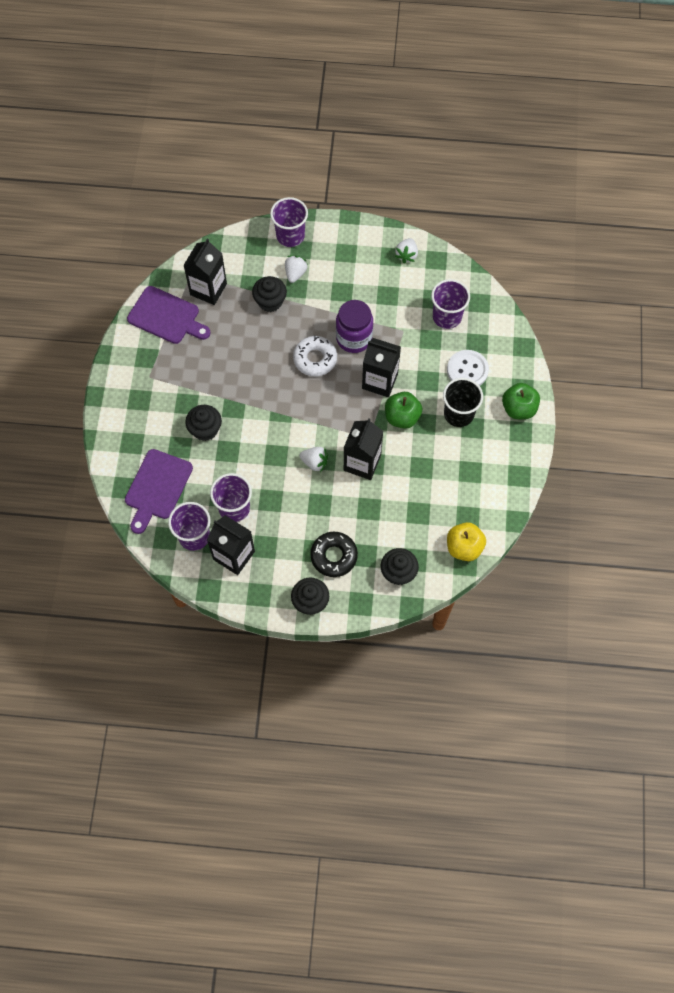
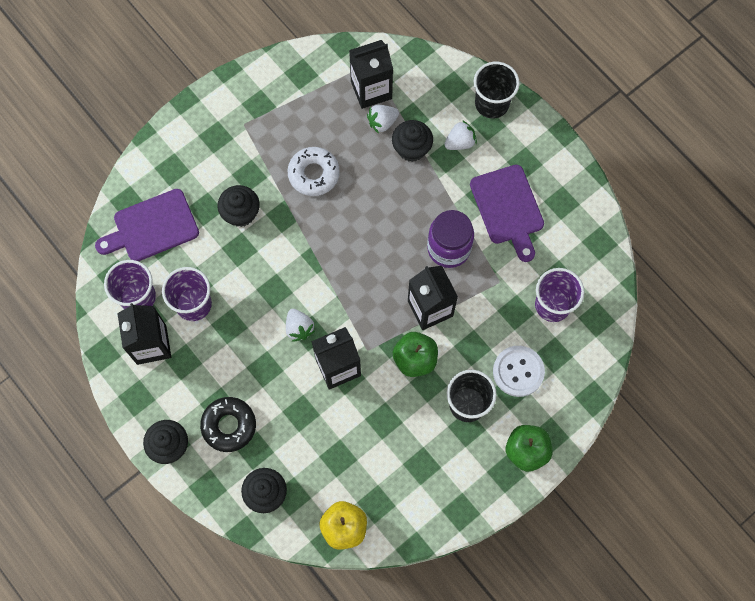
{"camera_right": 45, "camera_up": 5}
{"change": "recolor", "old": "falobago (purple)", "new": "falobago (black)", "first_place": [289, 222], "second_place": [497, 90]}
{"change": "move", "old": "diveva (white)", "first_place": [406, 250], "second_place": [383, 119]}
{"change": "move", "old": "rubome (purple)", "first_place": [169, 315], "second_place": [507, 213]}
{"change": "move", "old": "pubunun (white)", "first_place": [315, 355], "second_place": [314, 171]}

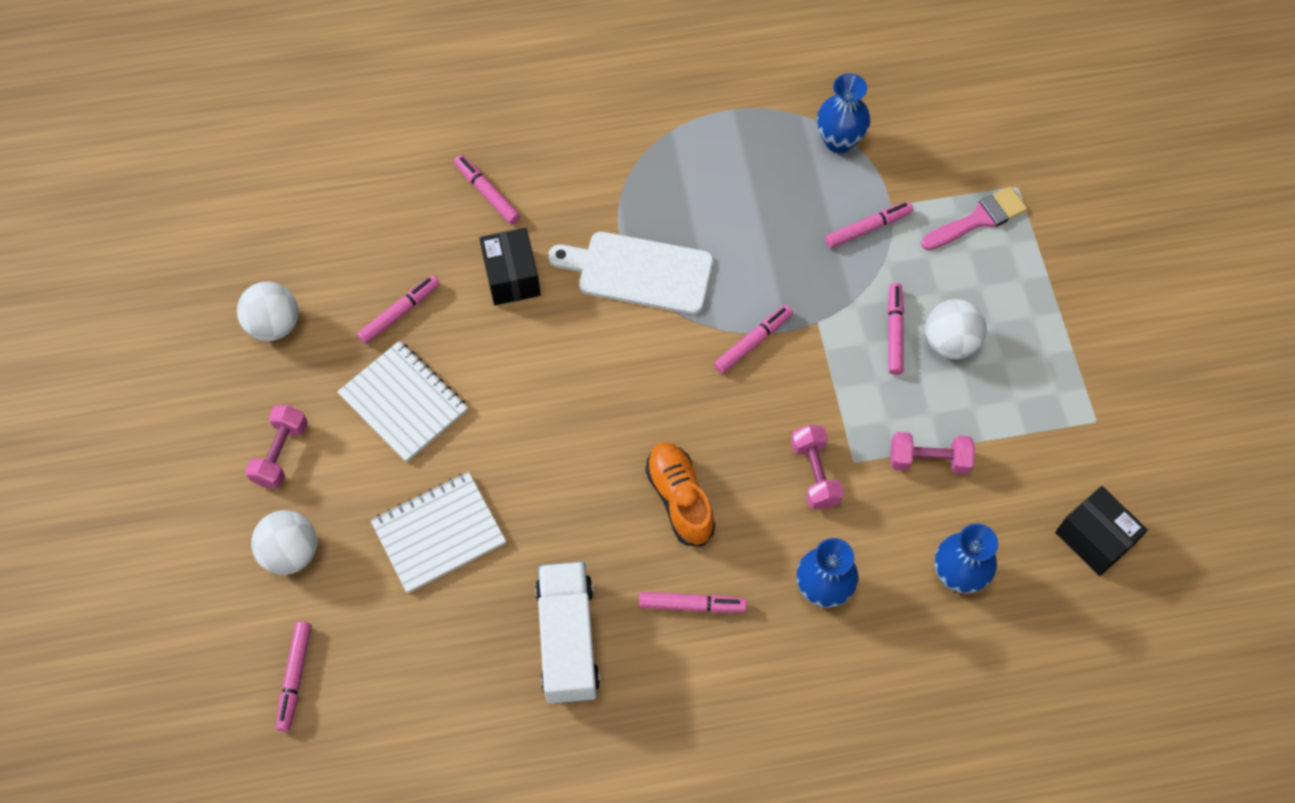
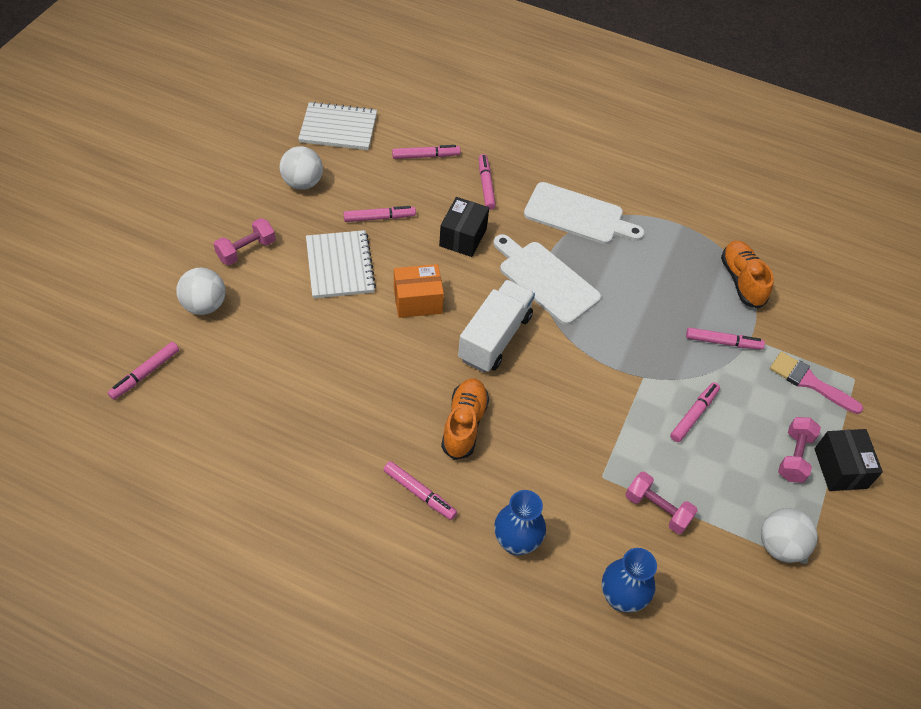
{"camera_right": 30, "camera_up": -10}
{"change": "replace", "old": "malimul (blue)", "new": "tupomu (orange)", "first_place": [843, 113], "second_place": [747, 275]}
{"change": "rotate", "old": "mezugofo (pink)", "first_place": [974, 218], "second_place": [817, 383], "degrees": -150}
{"change": "move", "old": "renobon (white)", "first_place": [956, 329], "second_place": [789, 535]}
{"change": "move", "old": "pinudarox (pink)", "first_place": [753, 339], "second_place": [426, 152]}
{"change": "move", "old": "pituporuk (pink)", "first_place": [817, 467], "second_place": [799, 450]}
{"change": "move", "old": "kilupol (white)", "first_place": [438, 532], "second_place": [337, 125]}
{"change": "move", "old": "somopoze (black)", "first_place": [1101, 531], "second_place": [848, 460]}
{"change": "move", "old": "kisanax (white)", "first_place": [567, 633], "second_place": [496, 326]}
{"change": "insert", "new": "rubome (white)", "second_place": [584, 213]}
{"change": "insert", "new": "somopoze (orange)", "second_place": [419, 291]}

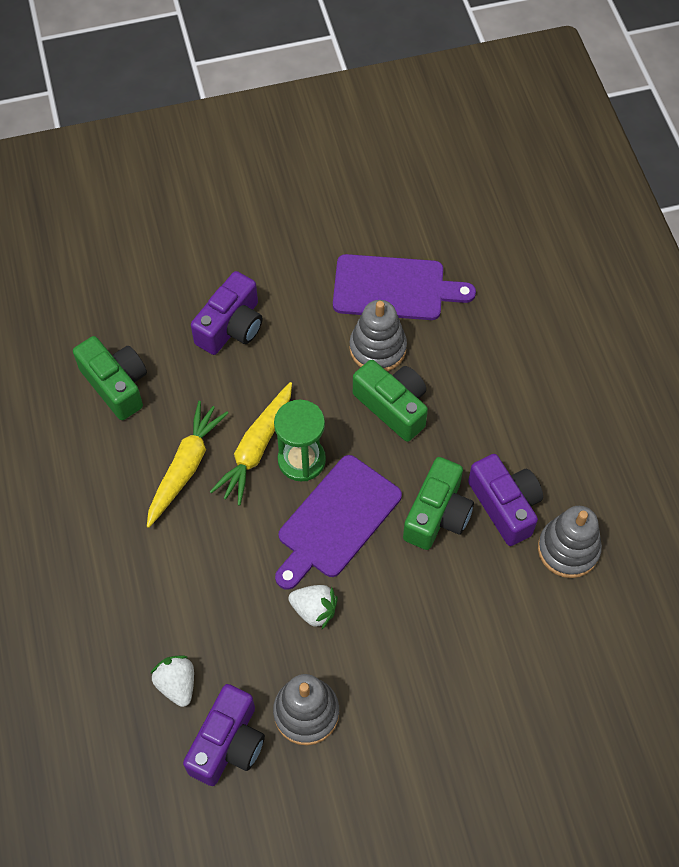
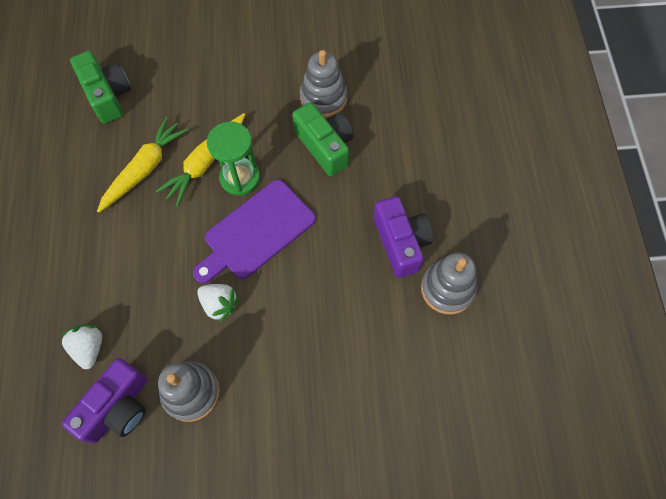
{"camera_right": 10, "camera_up": 5}
{"change": "delete", "old": "rubome (purple)", "first_place": [404, 287]}
{"change": "delete", "old": "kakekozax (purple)", "first_place": [226, 313]}
{"change": "delete", "old": "kakekozax (green)", "first_place": [438, 503]}

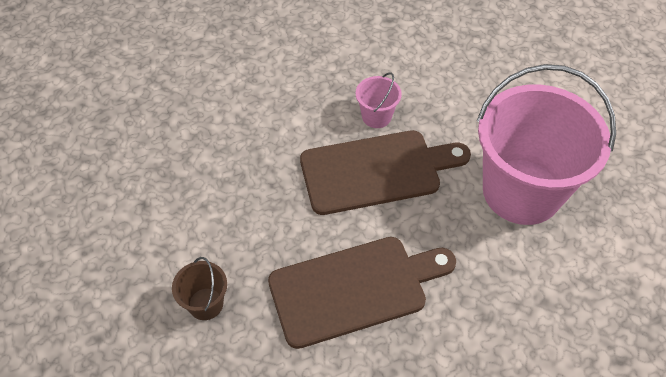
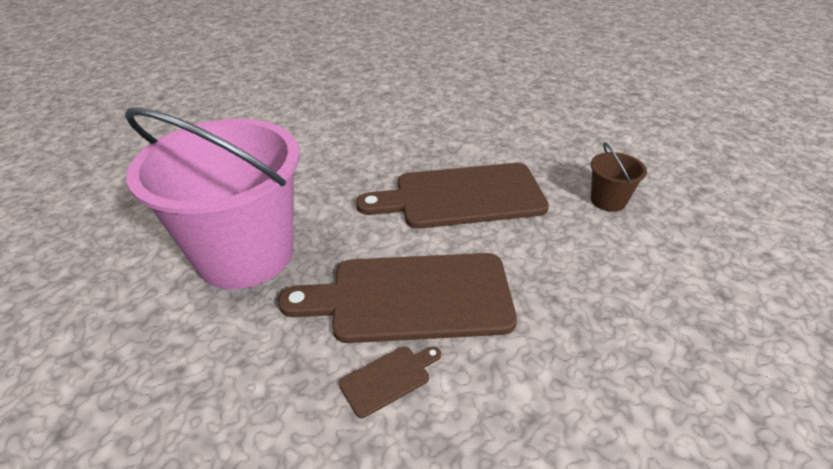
{"camera_right": -170, "camera_up": -15}
{"change": "replace", "old": "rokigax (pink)", "new": "rubome (brown)", "first_place": [379, 100], "second_place": [390, 382]}

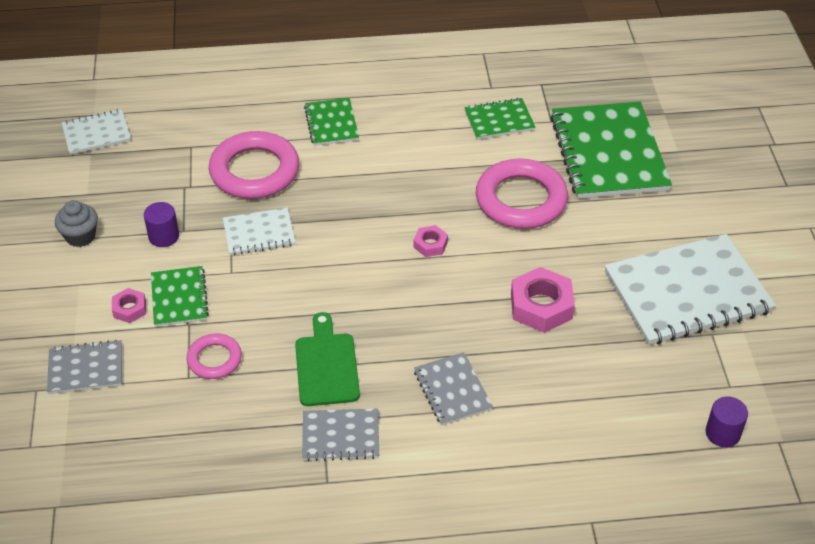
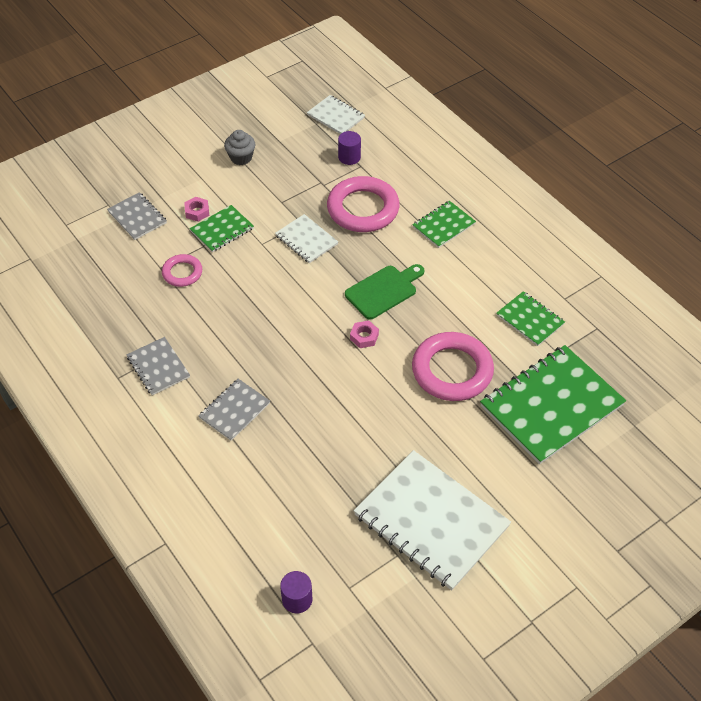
{"camera_right": 60, "camera_up": 5}
{"change": "move", "old": "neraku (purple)", "first_place": [161, 224], "second_place": [349, 148]}
{"change": "delete", "old": "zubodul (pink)", "first_place": [543, 300]}
{"change": "move", "old": "rubome (green)", "first_place": [327, 359], "second_place": [384, 292]}

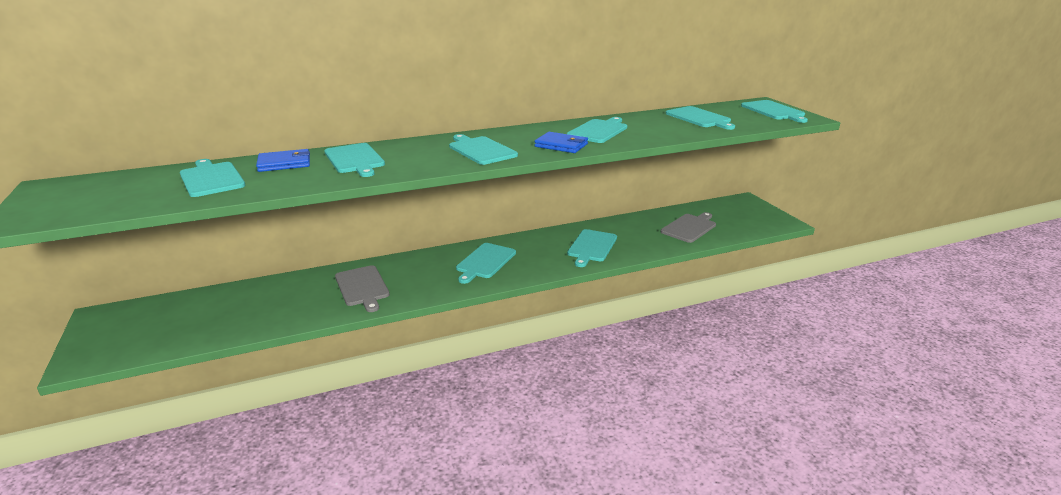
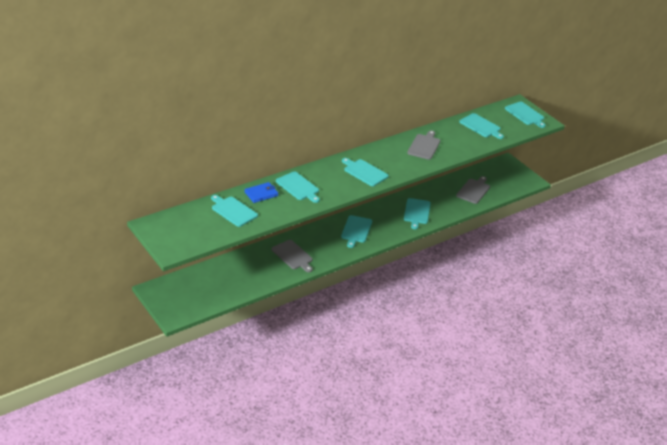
{"camera_right": -15, "camera_up": 10}
{"change": "recolor", "old": "rubome (turquoise)", "new": "rubome (grey)", "first_place": [597, 130], "second_place": [424, 145]}
{"change": "delete", "old": "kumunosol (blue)", "first_place": [561, 142]}

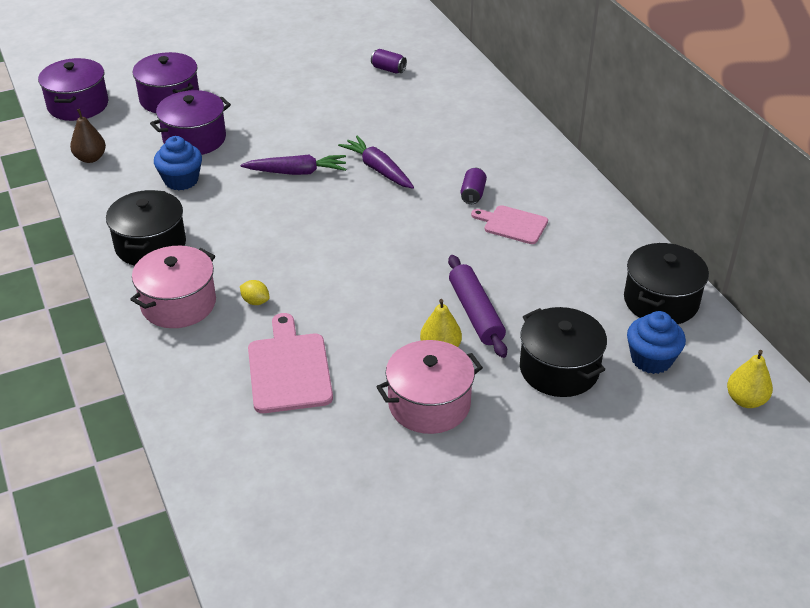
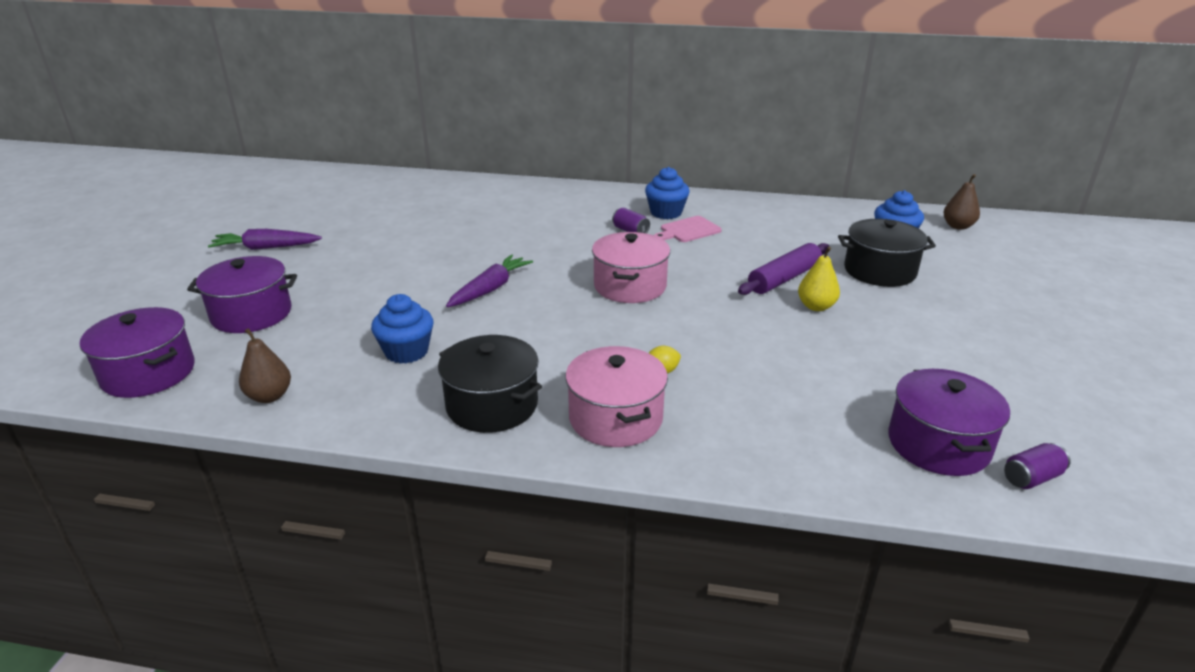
{"camera_right": -55, "camera_up": -10}
{"change": "move", "old": "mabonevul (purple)", "first_place": [389, 61], "second_place": [1037, 466]}
{"change": "move", "old": "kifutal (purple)", "first_place": [190, 122], "second_place": [949, 422]}
{"change": "move", "old": "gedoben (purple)", "first_place": [376, 162], "second_place": [265, 239]}
{"change": "delete", "old": "kifutal (black)", "first_place": [666, 283]}
{"change": "rotate", "old": "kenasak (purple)", "first_place": [477, 306], "second_place": [783, 269], "degrees": -60}
{"change": "delete", "old": "rubome (pink)", "first_place": [290, 363]}
{"change": "move", "old": "kifutal (pink)", "first_place": [429, 387], "second_place": [631, 267]}
{"change": "recolor", "old": "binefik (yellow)", "new": "binefik (brown)", "first_place": [750, 379], "second_place": [962, 202]}
{"change": "insert", "new": "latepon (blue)", "second_place": [667, 193]}

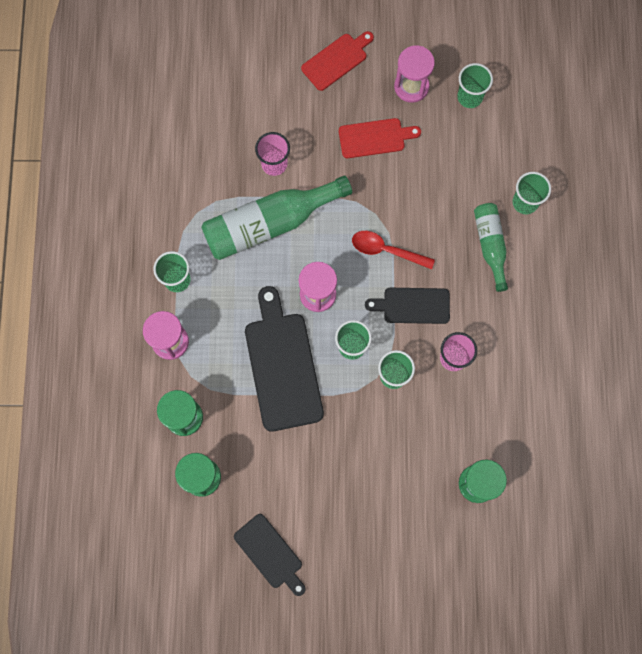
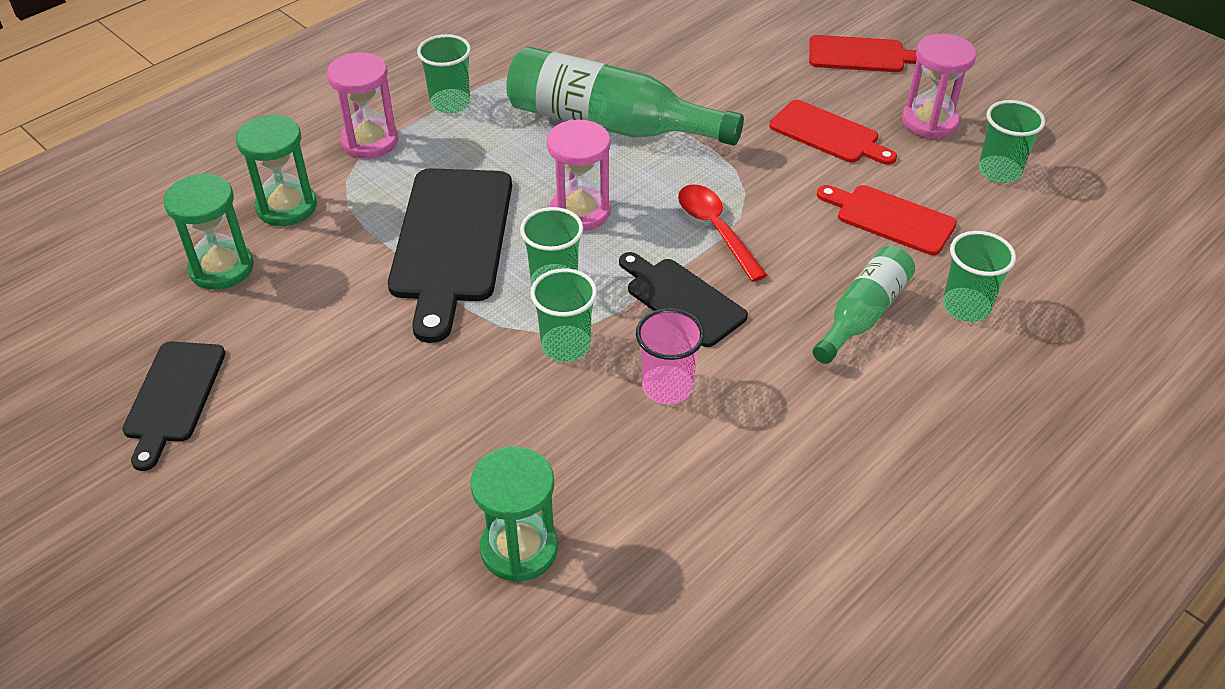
{"camera_right": 45, "camera_up": -30}
{"change": "delete", "old": "falobago (pink)", "first_place": [272, 154]}
{"change": "rotate", "old": "rubome (black)", "first_place": [284, 359], "second_place": [450, 255], "degrees": 150}
{"change": "insert", "new": "rubome (red)", "second_place": [887, 220]}

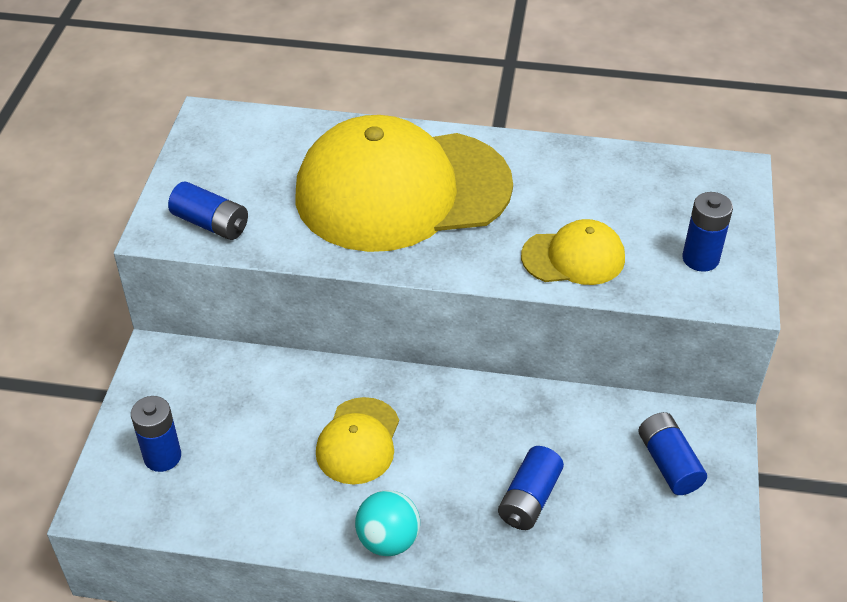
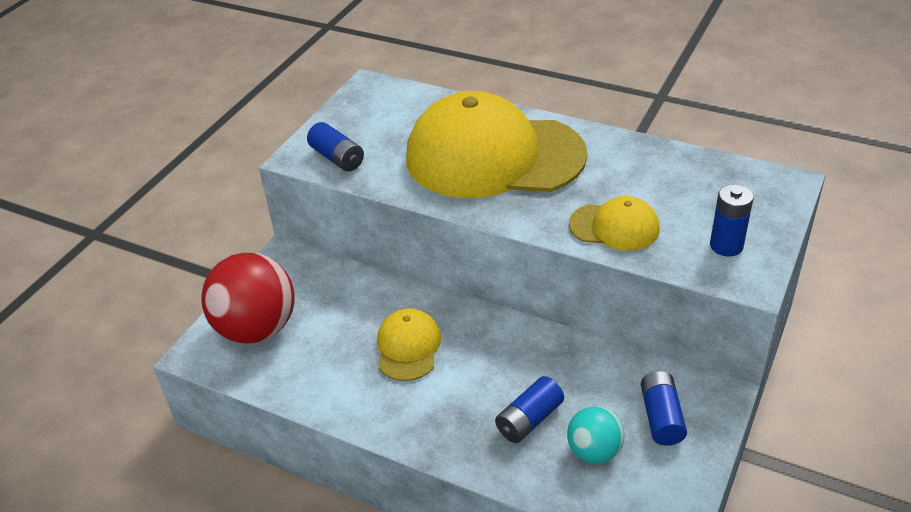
{"camera_right": 20, "camera_up": -5}
{"change": "replace", "old": "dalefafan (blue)", "new": "renobon (red)", "first_place": [156, 434], "second_place": [248, 298]}
{"change": "rotate", "old": "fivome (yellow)", "first_place": [357, 440], "second_place": [409, 344], "degrees": 150}
{"change": "move", "old": "renobon (turquoise)", "first_place": [387, 523], "second_place": [595, 435]}

